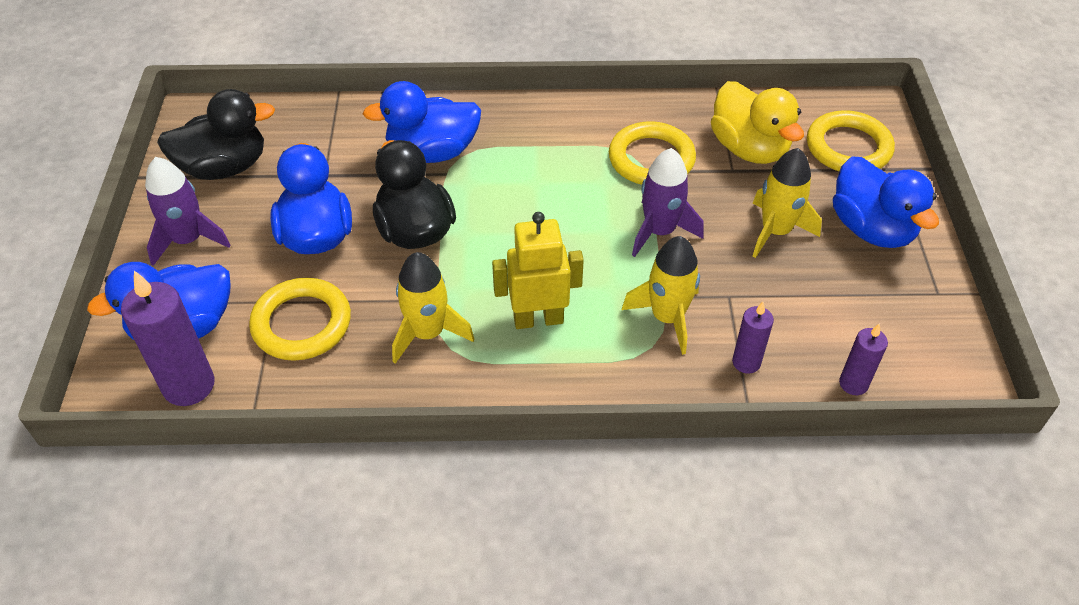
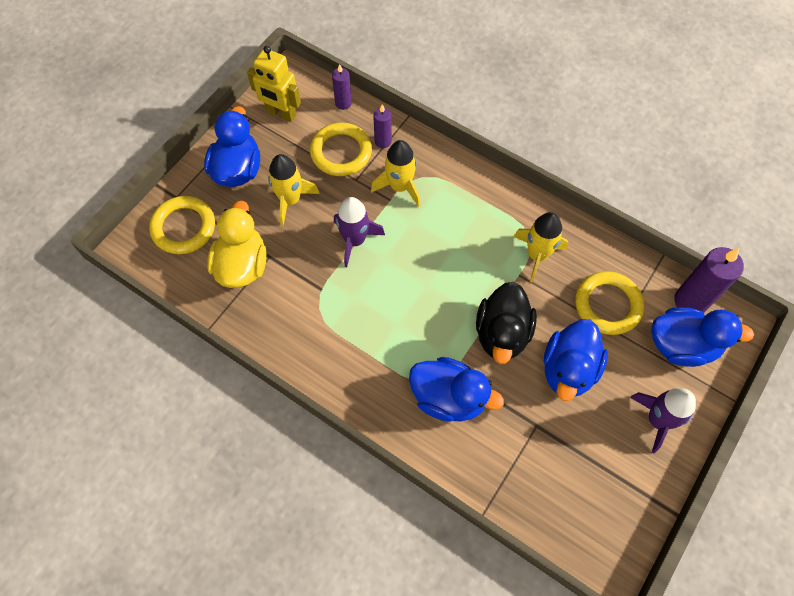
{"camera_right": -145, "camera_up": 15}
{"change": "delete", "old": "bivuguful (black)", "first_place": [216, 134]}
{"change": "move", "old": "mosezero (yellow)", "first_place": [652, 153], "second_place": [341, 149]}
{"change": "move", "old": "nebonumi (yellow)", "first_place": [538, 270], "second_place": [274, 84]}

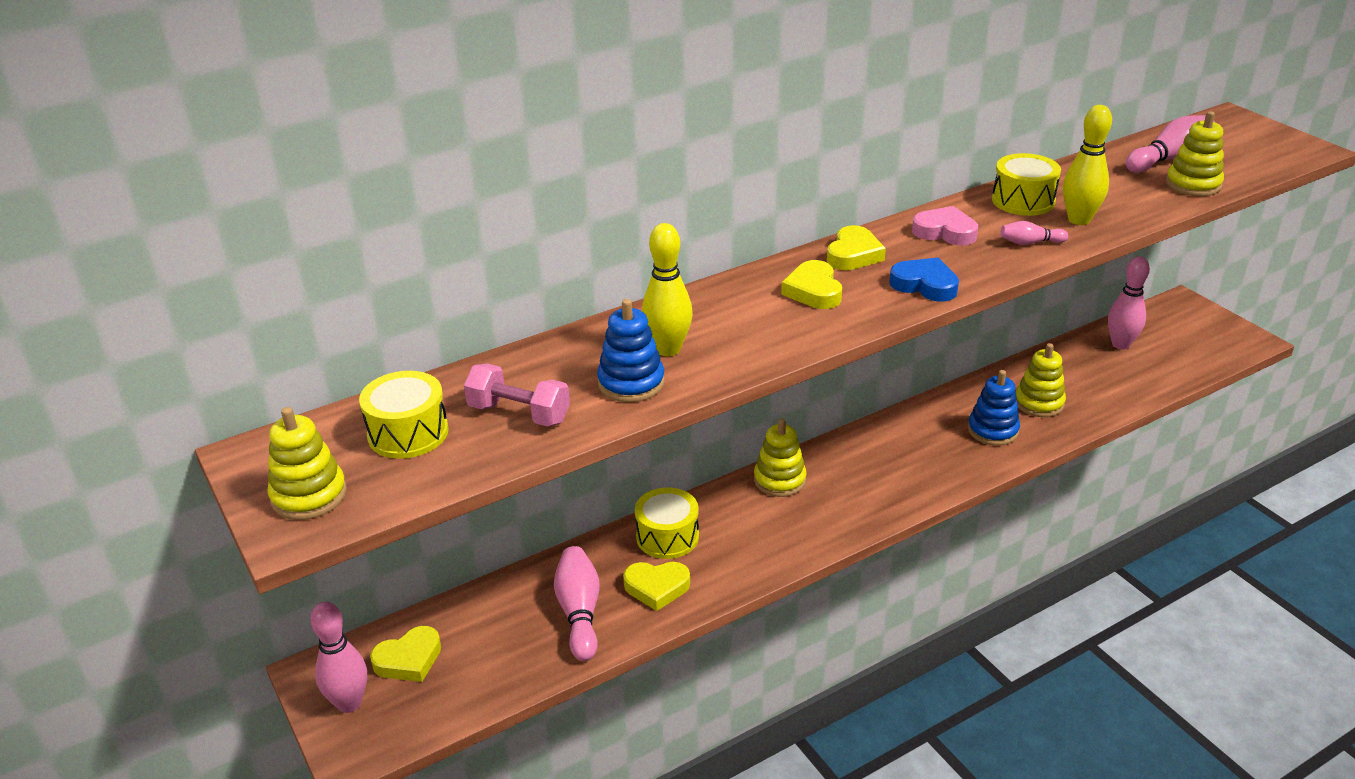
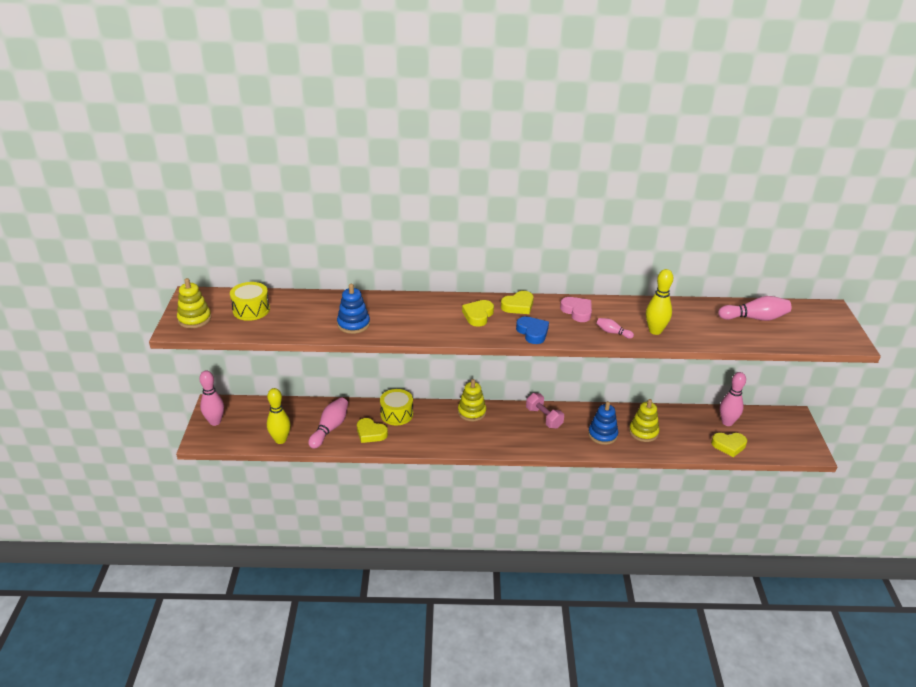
{"camera_right": 30, "camera_up": 0}
{"change": "delete", "old": "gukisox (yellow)", "first_place": [1195, 154]}
{"change": "delete", "old": "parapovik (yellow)", "first_place": [1026, 184]}
{"change": "move", "old": "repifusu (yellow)", "first_place": [667, 289], "second_place": [279, 416]}
{"change": "move", "old": "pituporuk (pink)", "first_place": [517, 395], "second_place": [545, 411]}
{"change": "move", "old": "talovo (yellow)", "first_place": [405, 654], "second_place": [729, 445]}

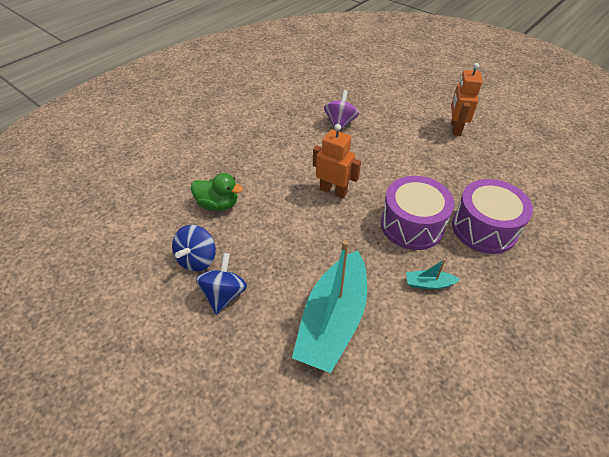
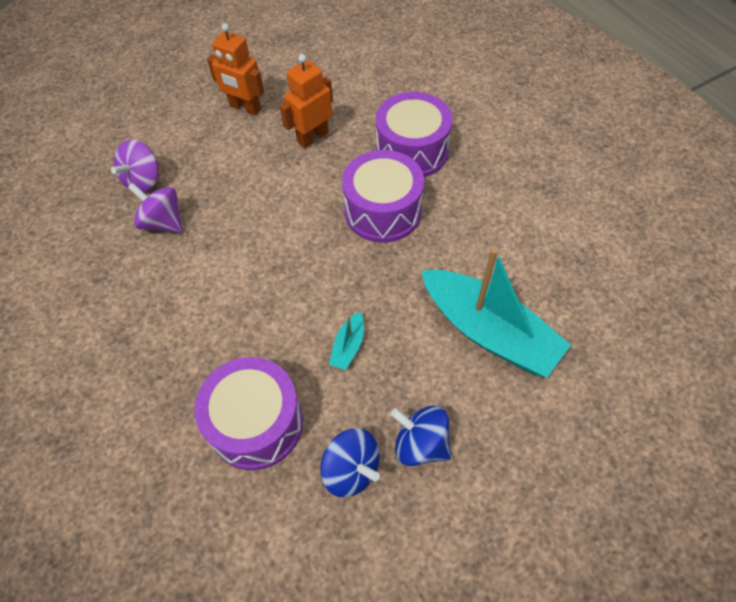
{"camera_right": -70, "camera_up": 10}
{"change": "move", "old": "nebonumi (orange)", "first_place": [337, 161], "second_place": [306, 101]}
{"change": "replace", "old": "bivuguful (green)", "new": "parapovik (purple)", "first_place": [217, 192], "second_place": [248, 413]}
{"change": "move", "old": "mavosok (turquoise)", "first_place": [433, 274], "second_place": [346, 341]}
{"change": "insert", "new": "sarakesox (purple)", "second_place": [135, 166]}

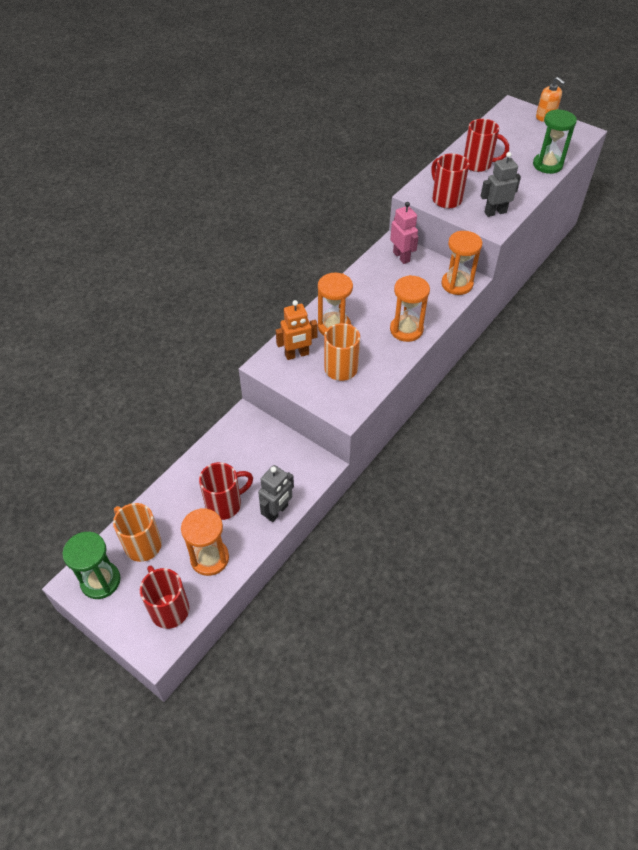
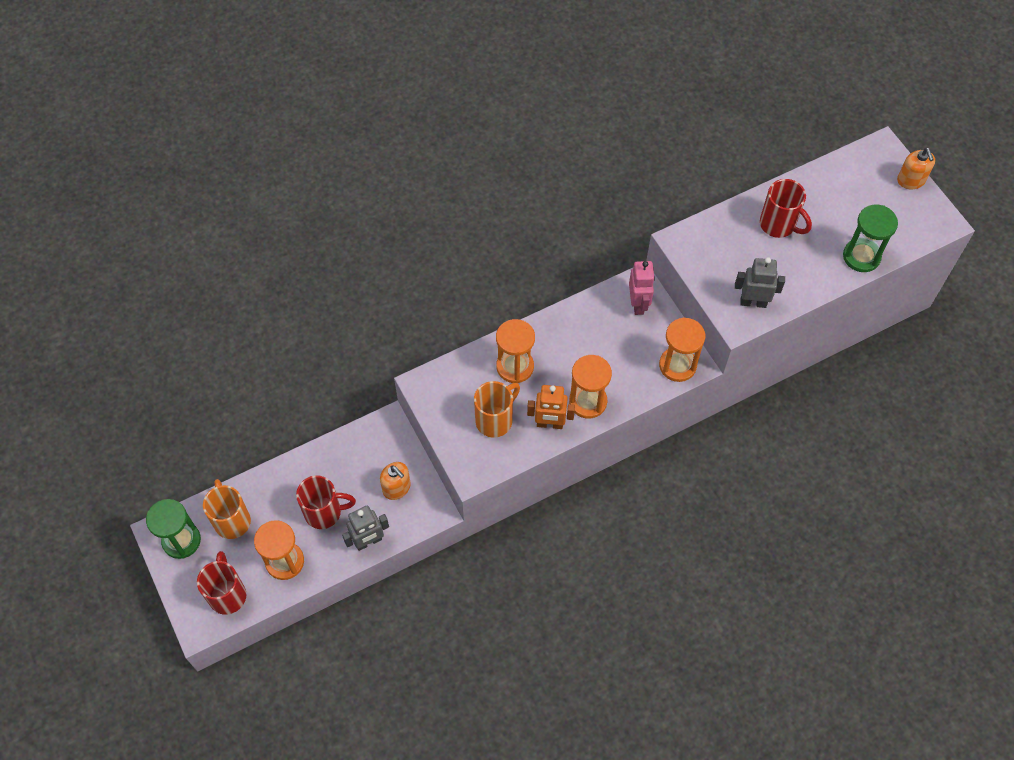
{"camera_right": 25, "camera_up": 10}
{"change": "delete", "old": "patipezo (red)", "first_place": [450, 181]}
{"change": "move", "old": "nebonumi (orange)", "first_place": [297, 330], "second_place": [551, 407]}
{"change": "insert", "new": "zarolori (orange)", "second_place": [395, 481]}

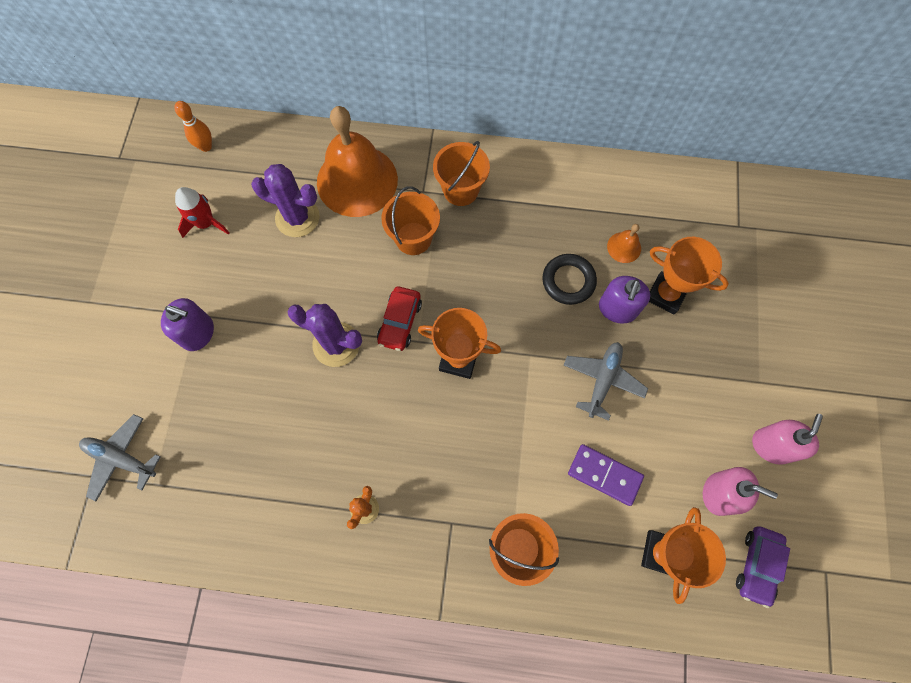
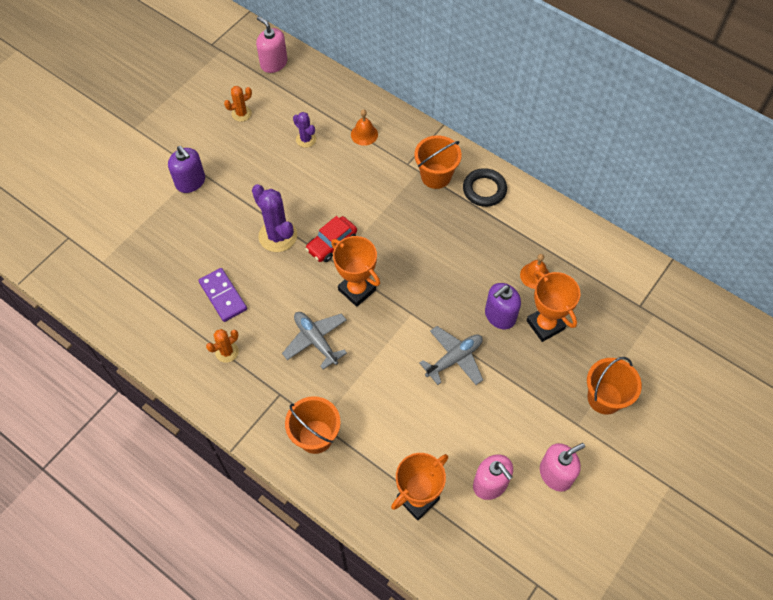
{"camera_right": 30, "camera_up": -10}
{"change": "replace", "old": "repifusu (orange)", "new": "zarolori (pink)", "first_place": [193, 126], "second_place": [271, 44]}
{"change": "resize", "old": "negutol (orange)", "first_place": [357, 161], "second_place": [364, 127], "factor": 0.41}
{"change": "resize", "old": "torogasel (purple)", "first_place": [285, 200], "second_place": [304, 130], "factor": 0.56}
{"change": "move", "old": "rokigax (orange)", "first_place": [410, 220], "second_place": [614, 386]}
{"change": "replace", "old": "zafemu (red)", "new": "torogasel (orange)", "first_place": [202, 212], "second_place": [238, 104]}
{"change": "move", "old": "mosezero (black)", "first_place": [569, 279], "second_place": [485, 187]}
{"change": "move", "old": "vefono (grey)", "first_place": [120, 457], "second_place": [314, 341]}
{"change": "move", "old": "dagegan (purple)", "first_place": [606, 475], "second_place": [222, 295]}
{"change": "delete", "old": "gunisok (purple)", "first_place": [763, 567]}

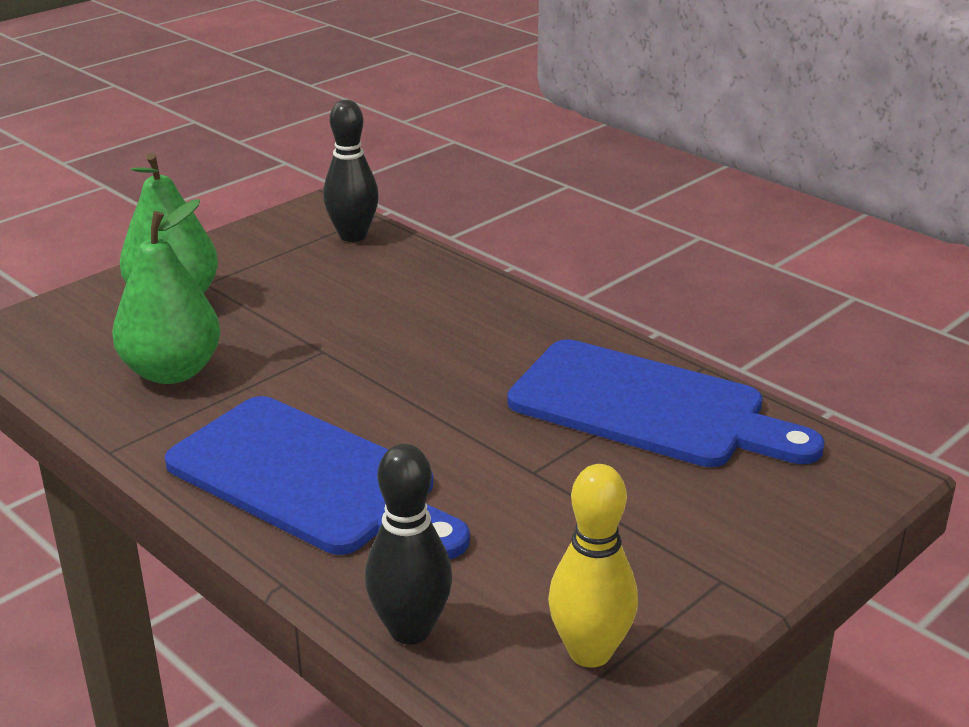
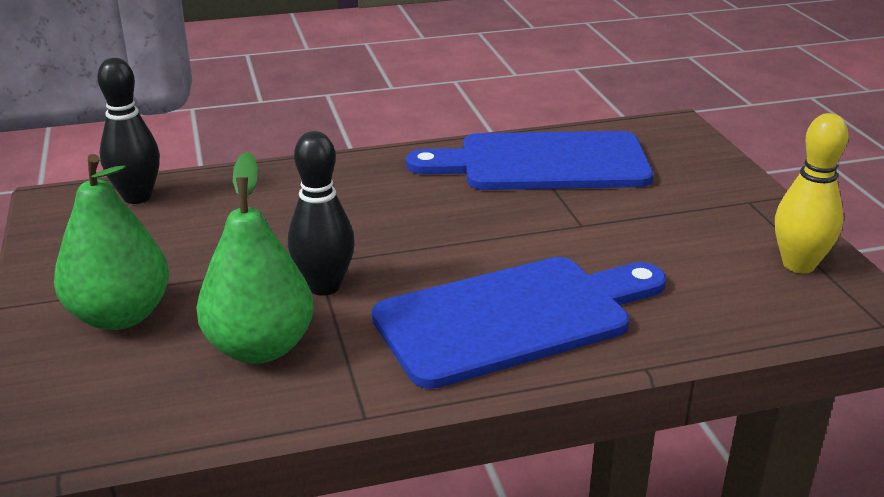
{"camera_right": -60, "camera_up": 0}
{"change": "rotate", "old": "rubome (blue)", "first_place": [666, 403], "second_place": [529, 160], "degrees": -150}
{"change": "move", "old": "repifusu (black)", "first_place": [409, 544], "second_place": [321, 213]}

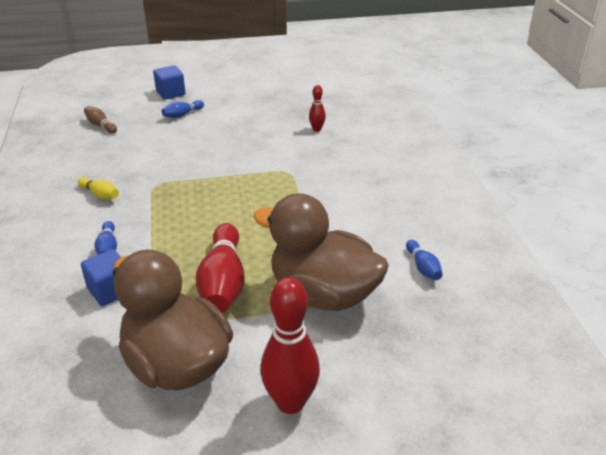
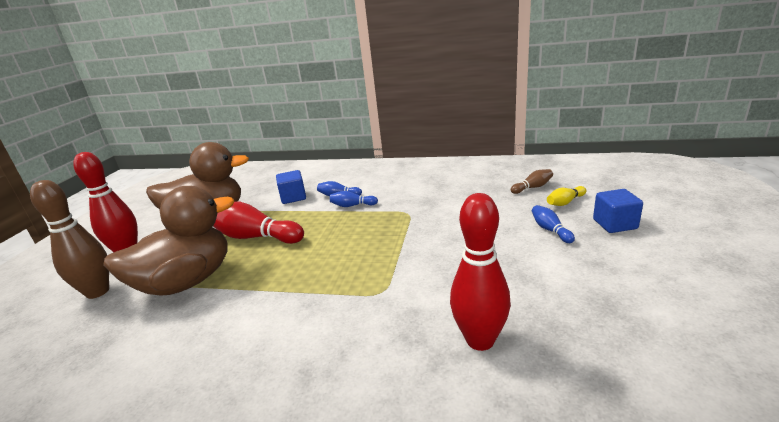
{"camera_right": 115, "camera_up": -10}
{"change": "resize", "old": "repifusu (red)", "first_place": [317, 108], "second_place": [480, 272], "factor": 2.06}
{"change": "move", "old": "repifusu (yellow)", "first_place": [98, 188], "second_place": [566, 196]}
{"change": "move", "old": "repifusu (blue)", "first_place": [424, 260], "second_place": [354, 199]}
{"change": "insert", "new": "repifusu (brown)", "second_place": [69, 239]}

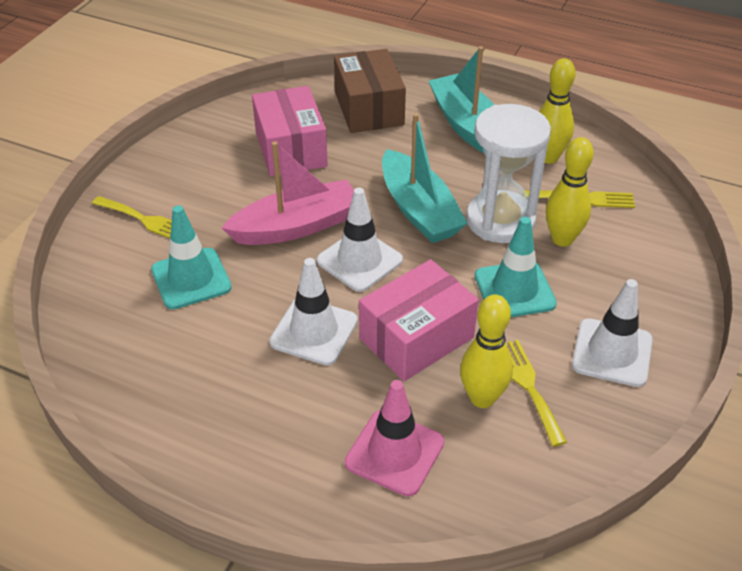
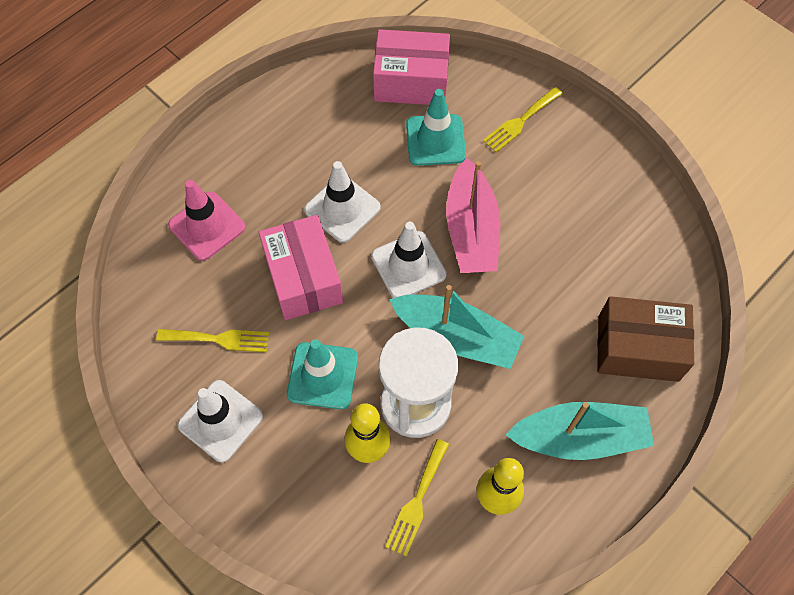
{"camera_right": 110, "camera_up": 20}
{"change": "move", "old": "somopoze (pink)", "first_place": [290, 131], "second_place": [411, 67]}
{"change": "rotate", "old": "mavosok (turquoise)", "first_place": [425, 178], "second_place": [456, 327], "degrees": -150}
{"change": "delete", "old": "repifusu (yellow)", "first_place": [486, 351]}

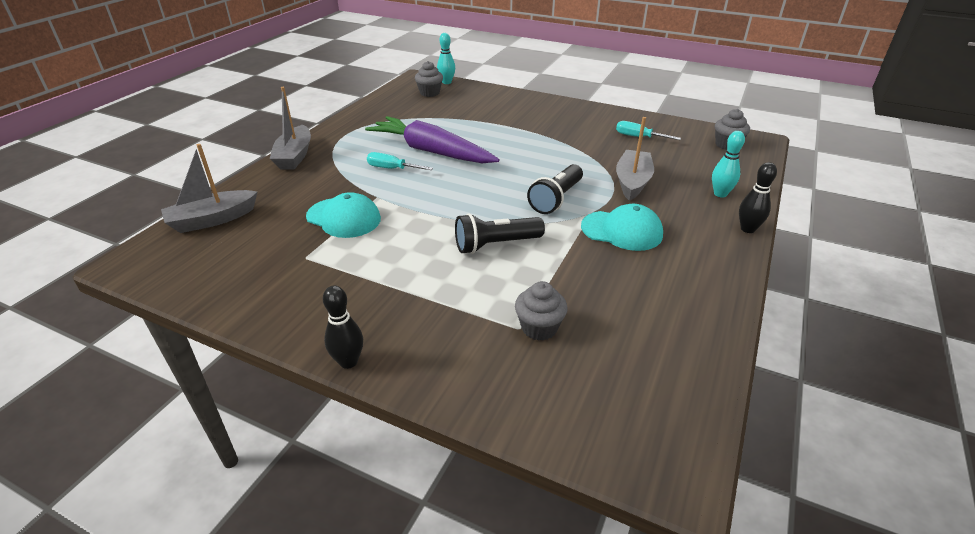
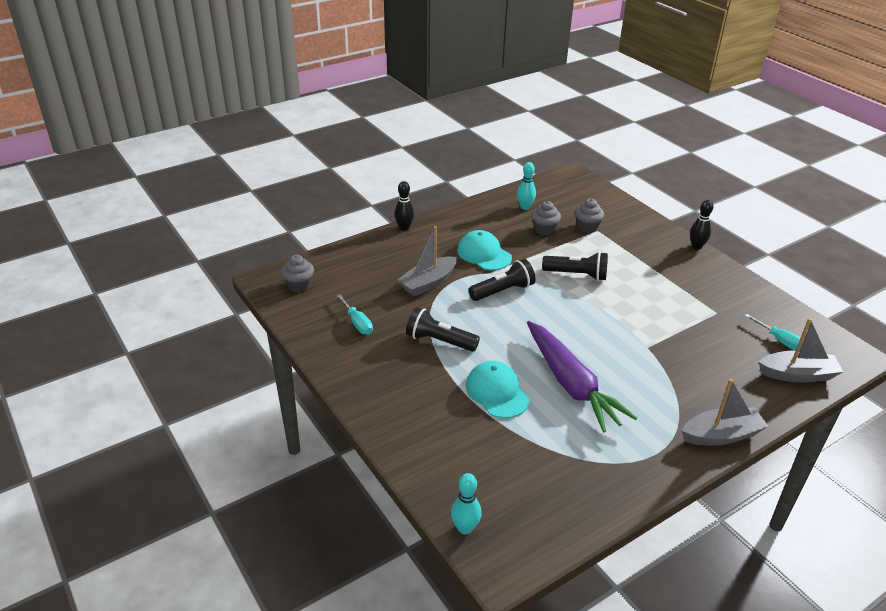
{"camera_right": -150, "camera_up": 0}
{"change": "move", "old": "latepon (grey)", "first_place": [429, 79], "second_place": [546, 218]}
{"change": "rotate", "old": "mavosok (grey)", "first_place": [290, 128], "second_place": [725, 412], "degrees": 45}
{"change": "move", "old": "repifusu (turquoise)", "first_place": [728, 164], "second_place": [526, 186]}
{"change": "move", "old": "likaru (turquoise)", "first_place": [400, 161], "second_place": [774, 332]}
{"change": "move", "old": "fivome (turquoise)", "first_place": [343, 215], "second_place": [498, 389]}
{"change": "insert", "new": "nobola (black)", "second_place": [443, 329]}

